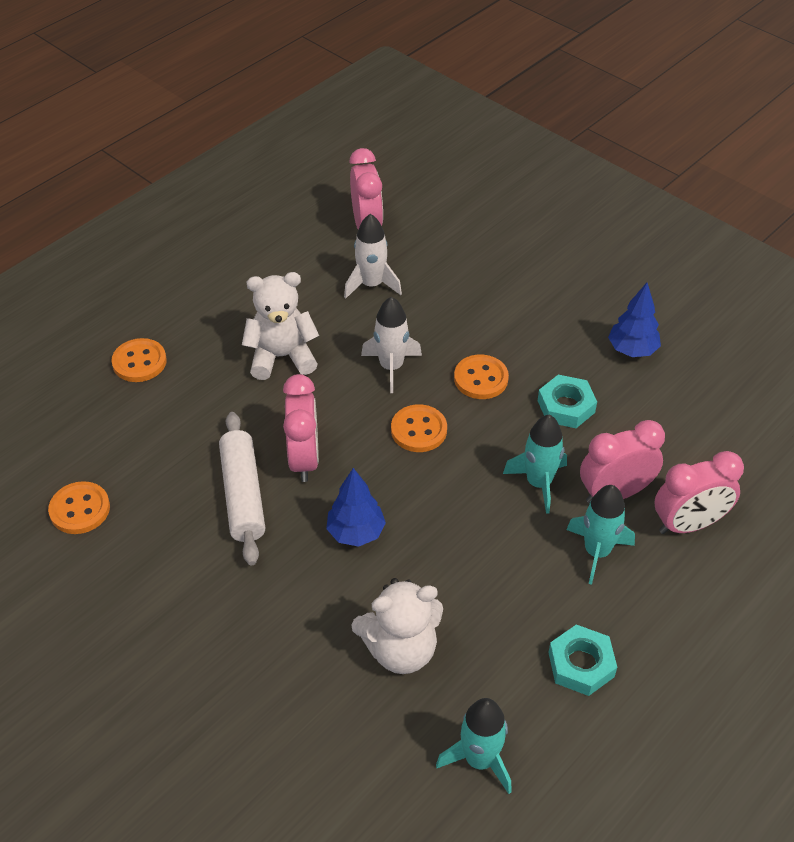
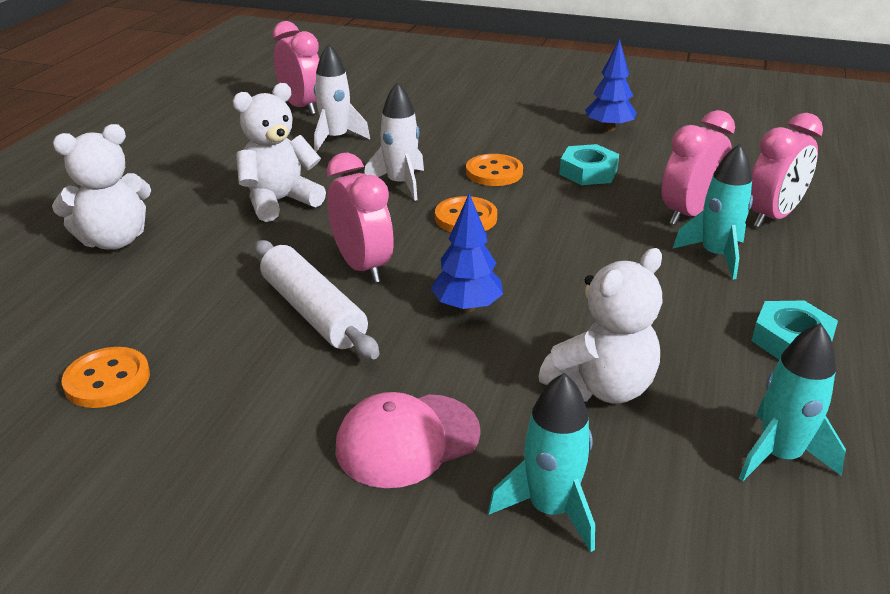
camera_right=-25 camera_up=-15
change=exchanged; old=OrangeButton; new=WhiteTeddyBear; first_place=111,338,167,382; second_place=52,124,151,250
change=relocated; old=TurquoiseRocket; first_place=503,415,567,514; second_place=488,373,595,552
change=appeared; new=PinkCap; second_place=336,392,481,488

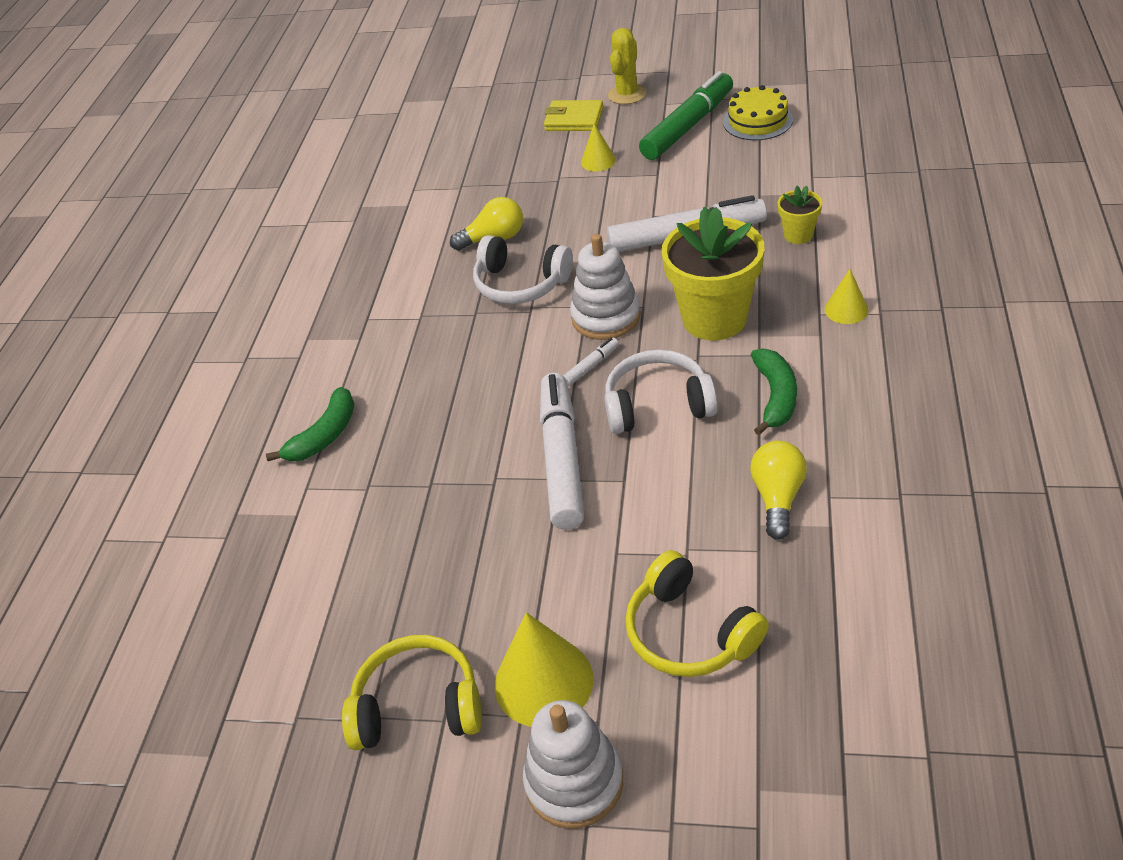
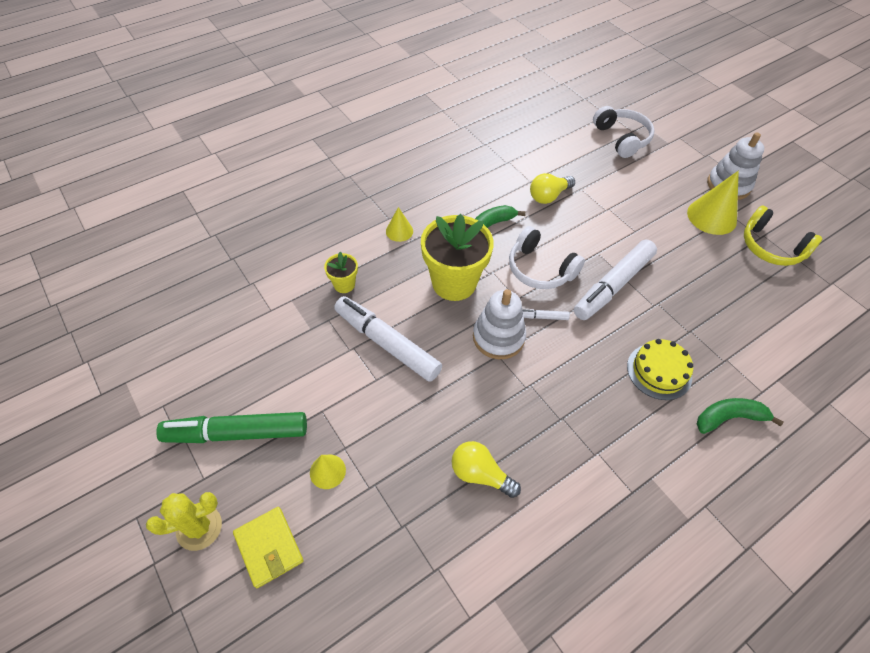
camera_right=-140 camera_up=10
change=relocated; old=YellowCake; first_place=723,85,793,140; second_place=627,339,693,400
change=relocated; old=WhiteHeadphones; first_place=473,235,573,304; second_place=593,106,655,158
change=missing; old=YellowHeadphones; first_place=625,550,769,677

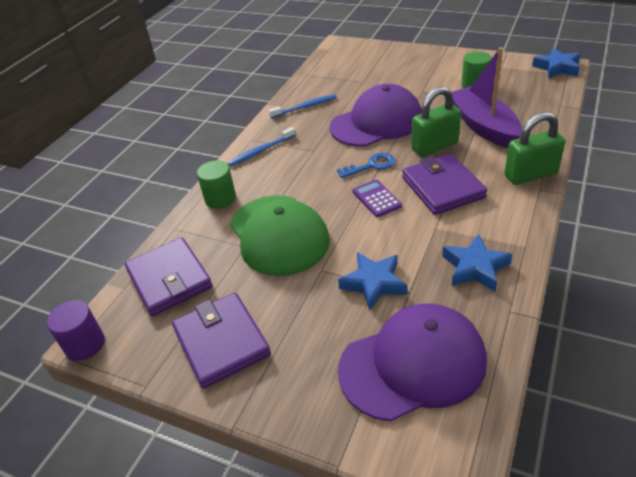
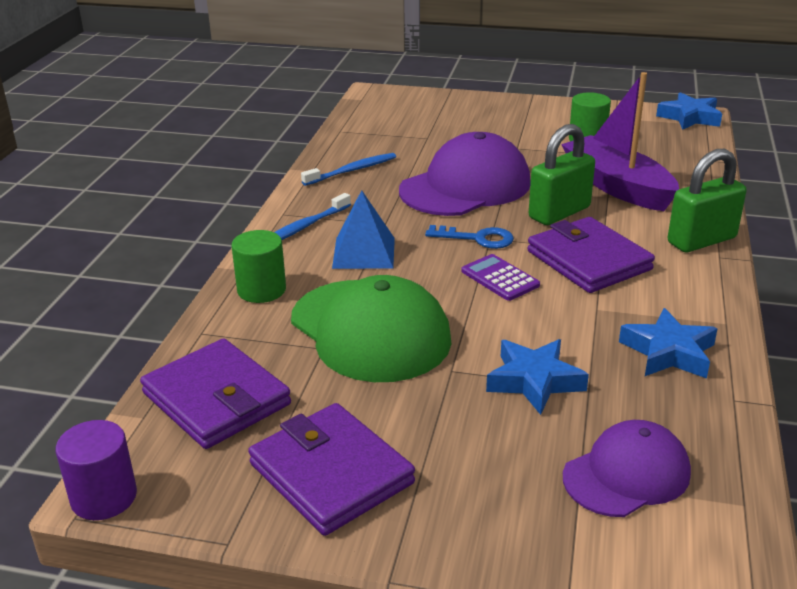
camera_right=-15 camera_up=-10
change=spun; old=BlueKey; first_place=337,153,395,178; second_place=425,225,514,249; degrees=45
change=size; old=PurpleCap; first_place=338,303,487,421; second_place=563,420,691,517; factor=0.61
change=appeared; new=BluePyramid; second_place=332,190,395,269

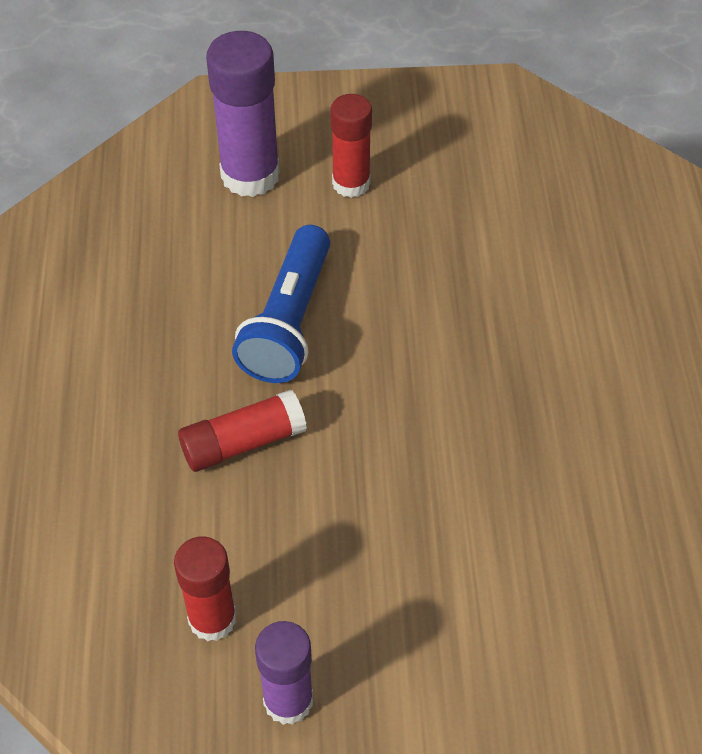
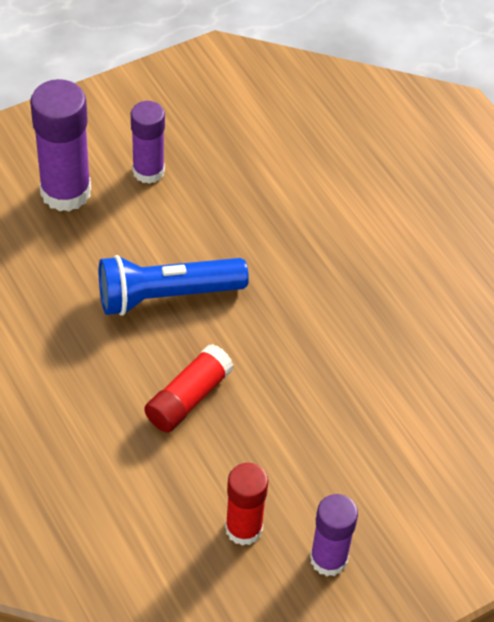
camera_right=-30 camera_up=0
change=colour; old=RedGlueStick; new=PurpleGlueStick; first_place=330,94,372,198; second_place=131,101,165,184
change=spun; old=BlueFlashlight; first_place=232,225,330,383; second_place=99,255,249,316; degrees=90

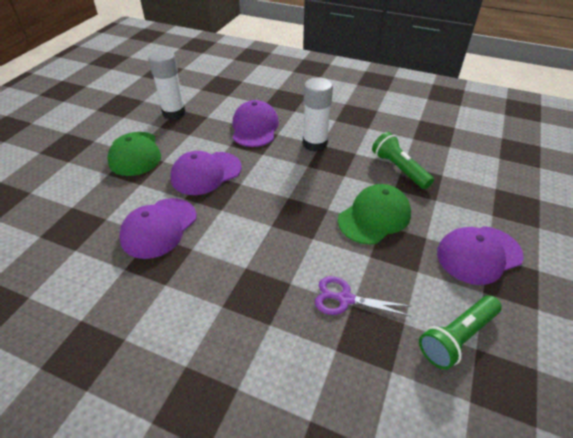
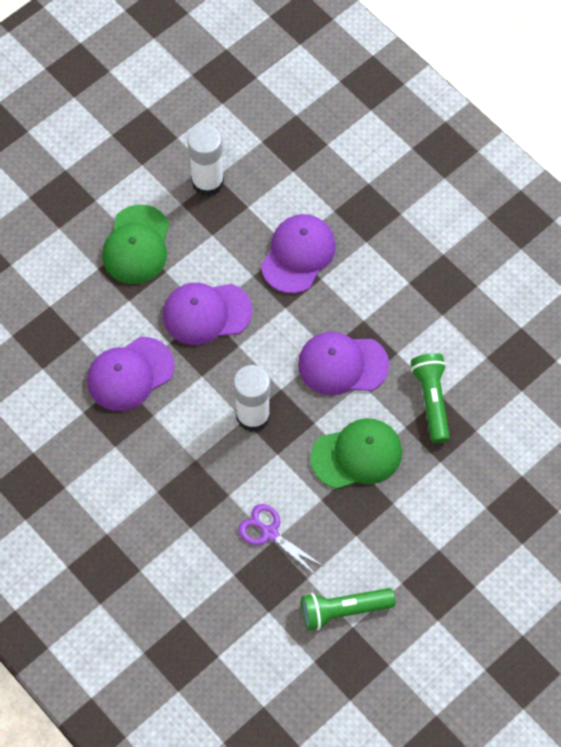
camera_right=25 camera_up=20
change=relocated; old=WhiteGlueStick; first_place=303,77,333,152; second_place=233,365,270,432
change=relocated; old=PurpleCap; first_place=437,226,524,285; second_place=298,332,389,395

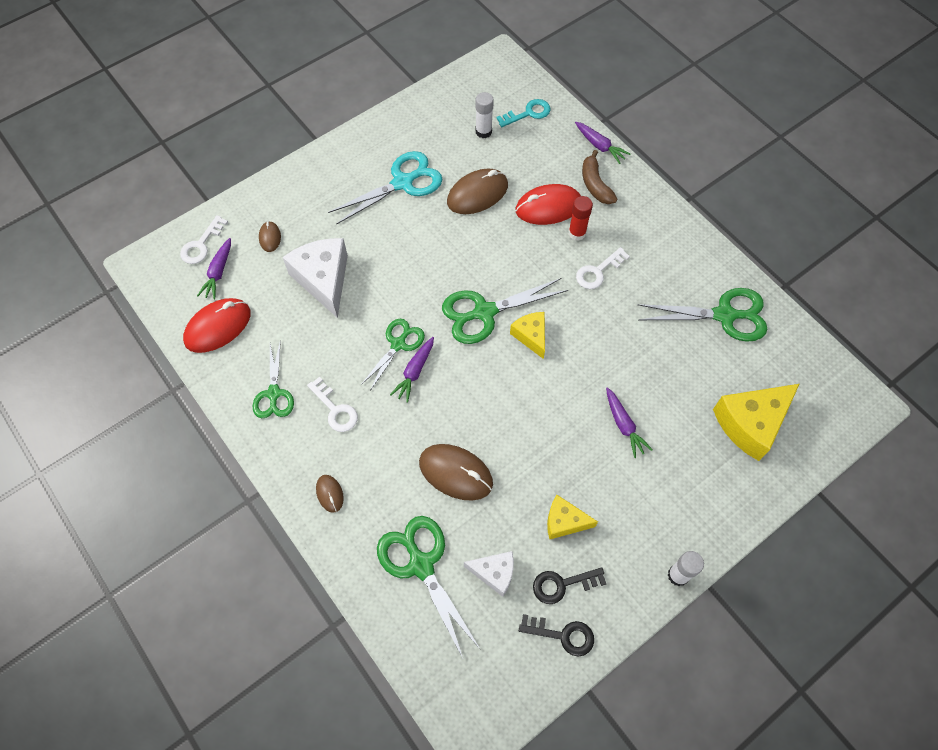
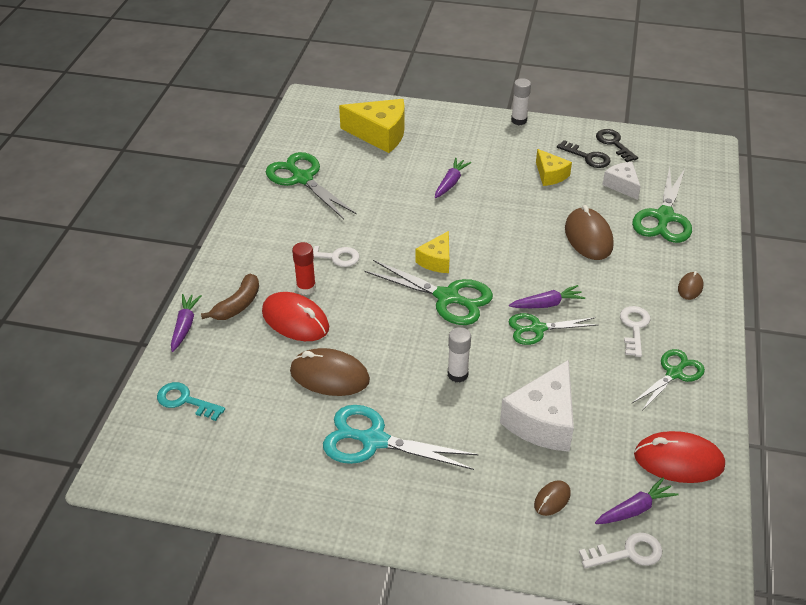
camera_right=-130 camera_up=-20
change=relocated; old=WhiteGlueStick; first_place=476,92,494,138; second_place=448,327,471,382

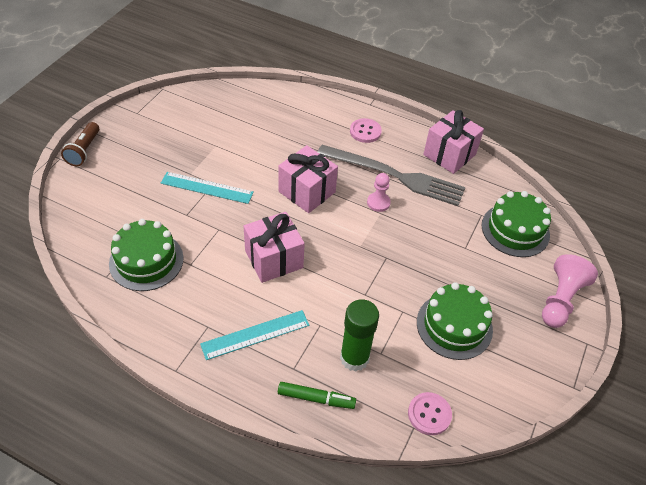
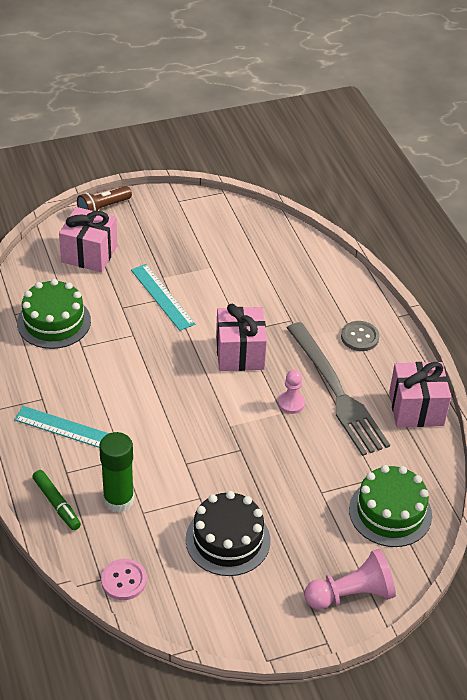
camera_right=45 camera_up=-5
change=colour; old=PinkButton; new=GreyButton; first_place=350,118,382,143; second_place=341,321,379,351
change=relocated; old=PinkGift; first_place=244,212,305,283; second_place=59,207,118,272
change=colour; old=GreenCake; new=BlackCake; first_place=417,282,493,360; second_place=185,491,270,576

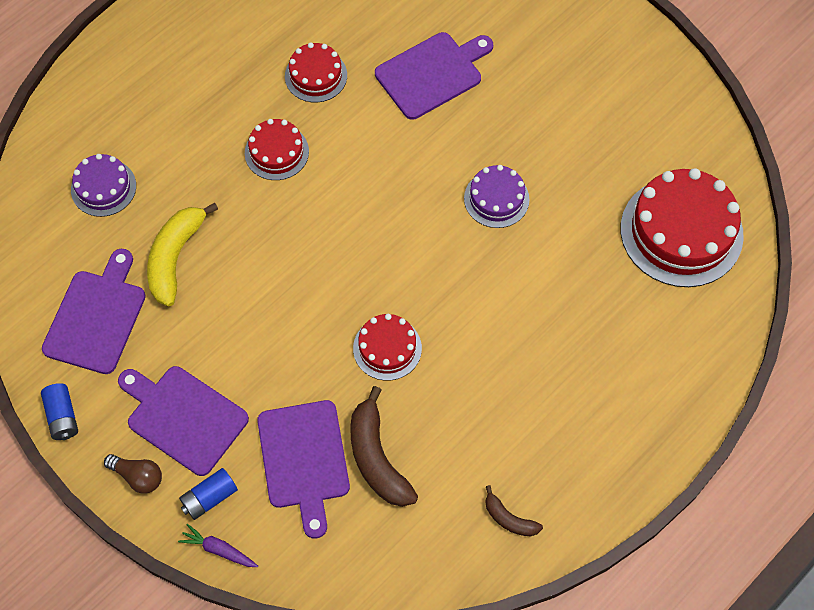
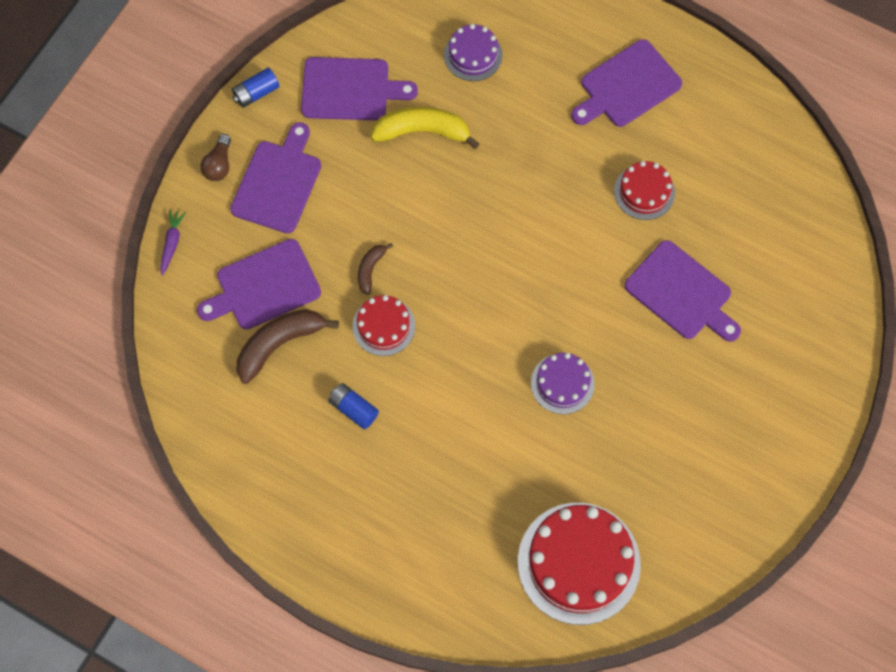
camera_right=75 camera_up=5
change=missing; old=RedCake; first_place=245,119,309,180
change=relocated; old=BlueBattery; first_place=179,468,238,520; second_place=328,383,379,429
change=relocated; old=BrownBanana; first_place=485,485,543,536; second_place=358,243,393,295
change=appeared; new=PurpleCuttingBoard; second_place=571,39,682,127

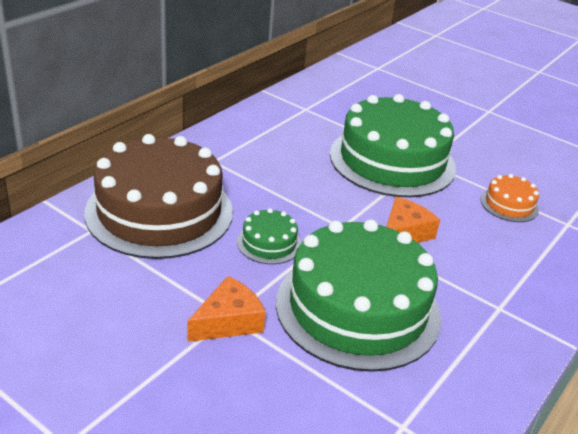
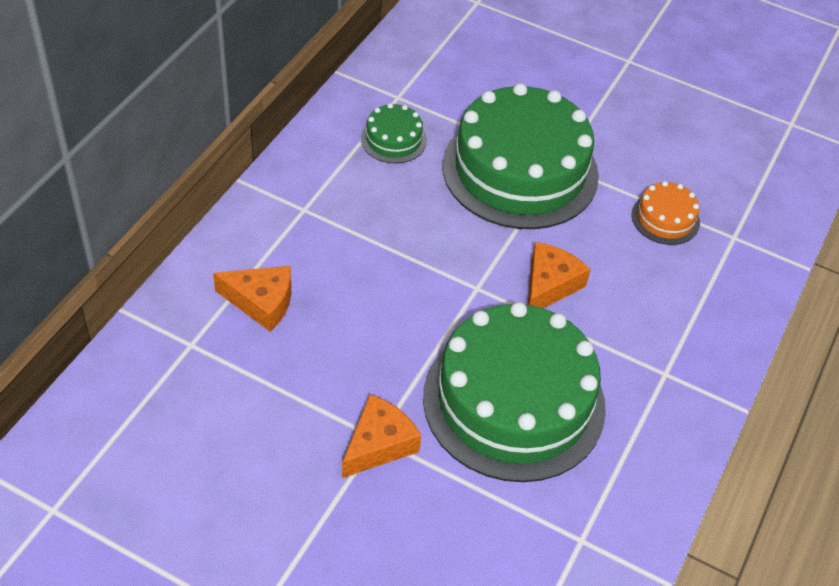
camera_right=-10 camera_up=15
change=exchanged; old=BrownCake; new=OrangeCheese; first_place=84,134,233,259; second_place=213,266,291,332
change=relocated; old=GreenCake; first_place=237,208,301,264; second_place=361,103,427,163

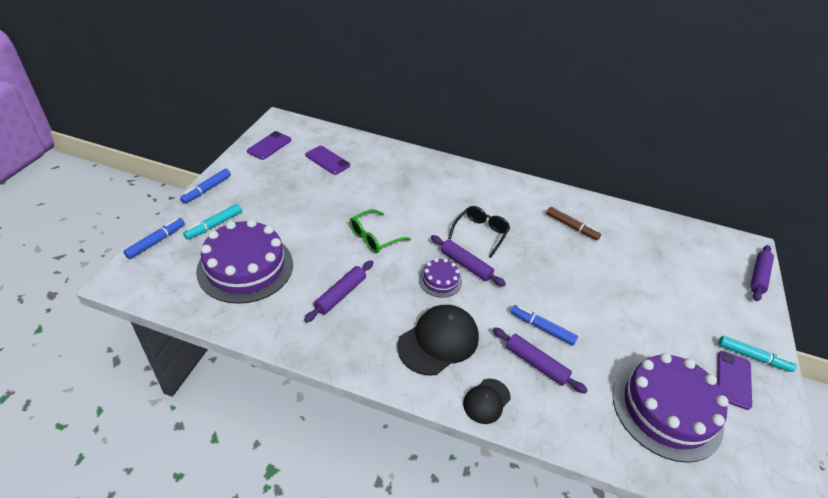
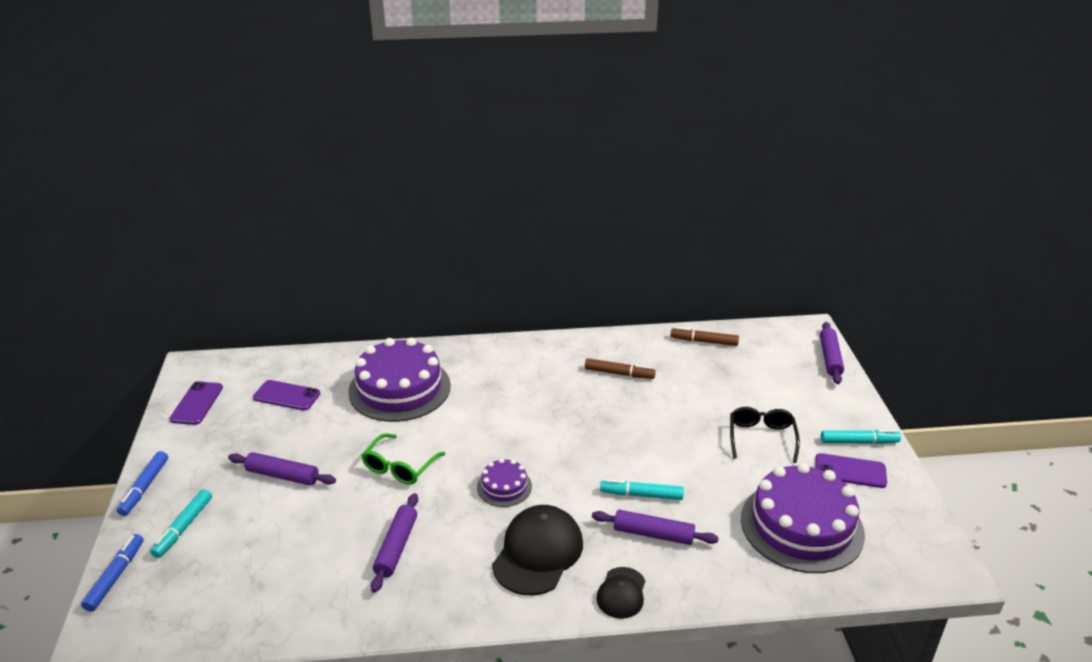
camera_right=-20 camera_up=-10
change=relocated; old=BlackGlasses; first_place=448,206,510,258; second_place=730,407,800,463
change=relocated; old=PurpleCake; first_place=196,219,293,304; second_place=348,338,451,422
change=relocated; old=PurpleRollingPin; first_place=431,235,506,287; second_place=228,452,336,486
change=colour; old=BlueMarker; new=TurquoiseMarker; first_place=511,305,578,346; second_place=600,479,684,500
change=spun; old=PurplePhone; first_place=717,351,752,410; second_place=815,453,887,488; degrees=-75
change=appeared; new=BrownMarker; second_place=670,327,739,346

